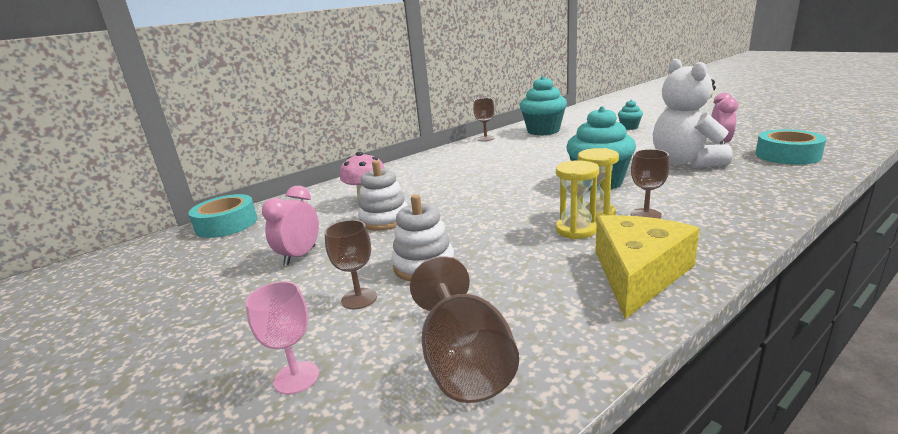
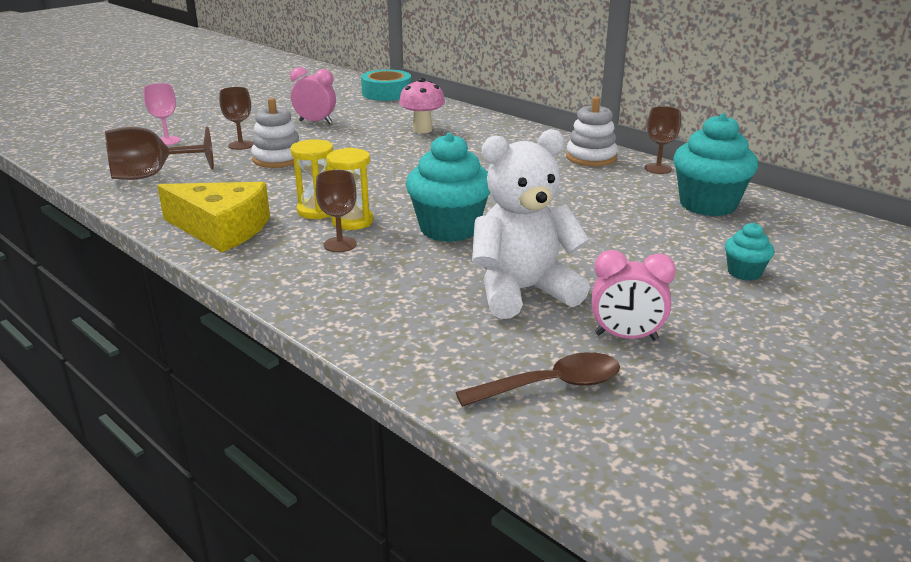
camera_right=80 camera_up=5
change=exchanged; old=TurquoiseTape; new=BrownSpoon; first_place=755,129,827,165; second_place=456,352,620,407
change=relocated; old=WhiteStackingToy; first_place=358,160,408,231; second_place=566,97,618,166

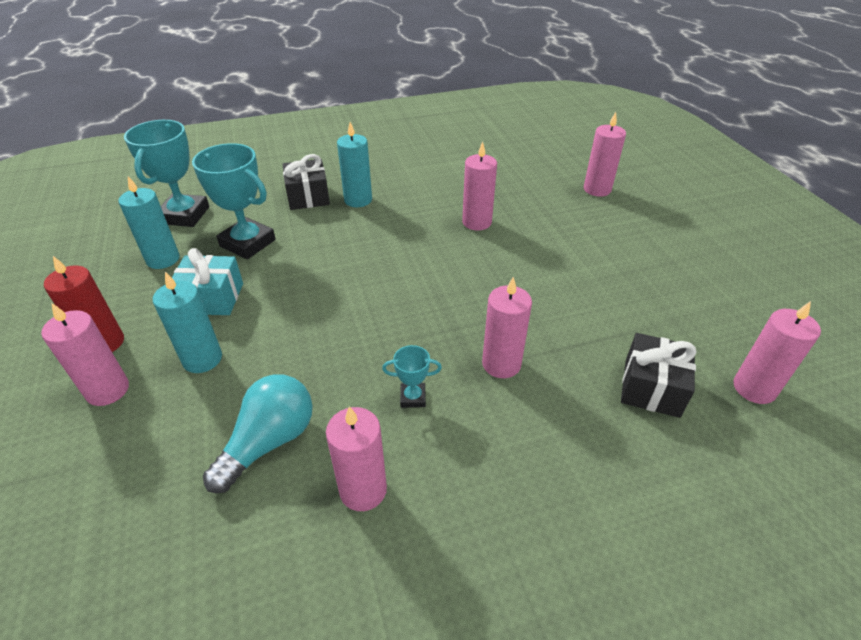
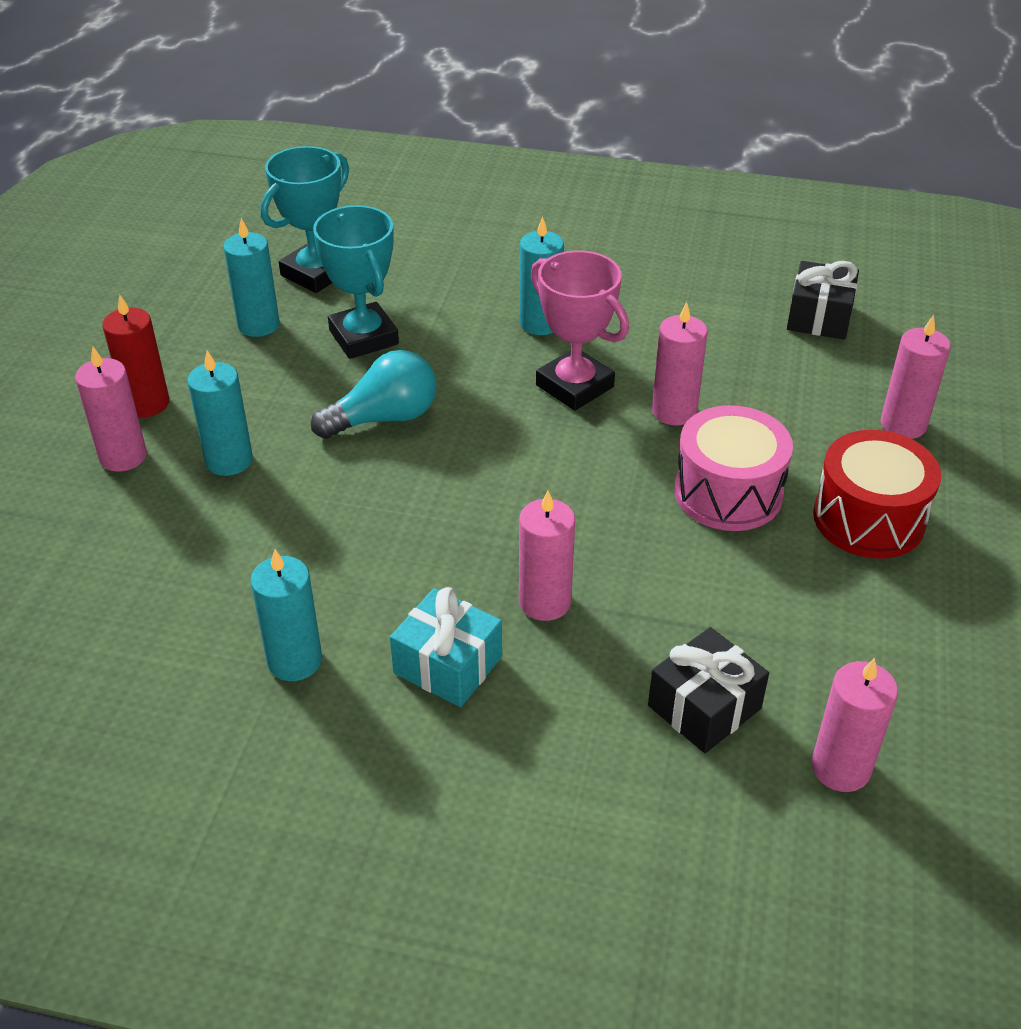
camera_right=30 camera_up=0
change=relocated; old=BlackGift; first_place=283,154,330,210; second_place=787,261,859,339
change=relocated; old=TurquoiseGift; first_place=172,248,243,315; second_place=390,587,502,707
change=missing; old=TurquoiseTrophy; first_place=382,345,442,408
change=relocated; old=TurquoiseLightBulb; first_place=203,374,313,493; second_place=311,350,436,439
change=colour; old=PinkCandle; new=TurquoiseCandle; first_place=326,406,387,511; second_place=250,549,322,681
change=appeared; new=PinkTrophy; second_place=531,250,629,411
change=appeared; new=PinkDrum; second_place=675,405,793,531
change=appeared; new=RedDrum; second_place=813,430,941,559

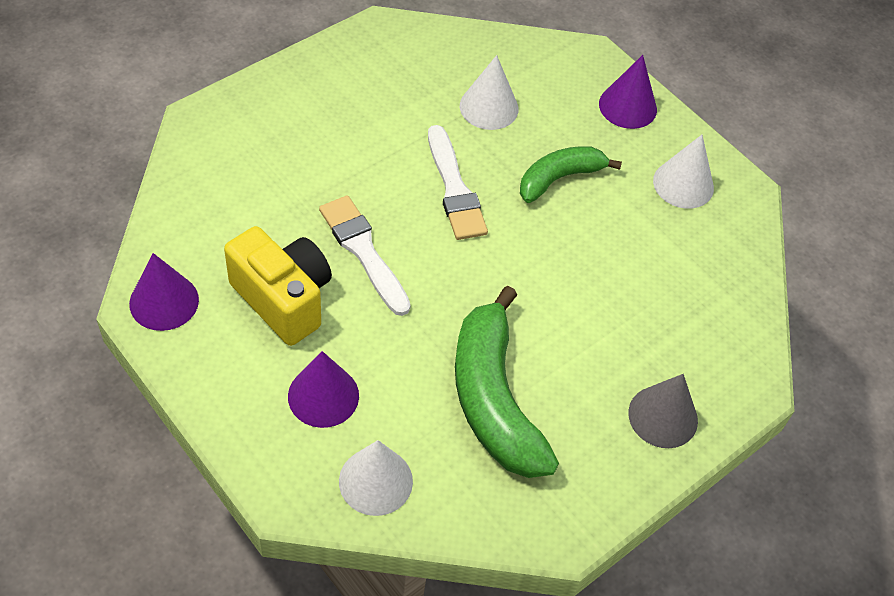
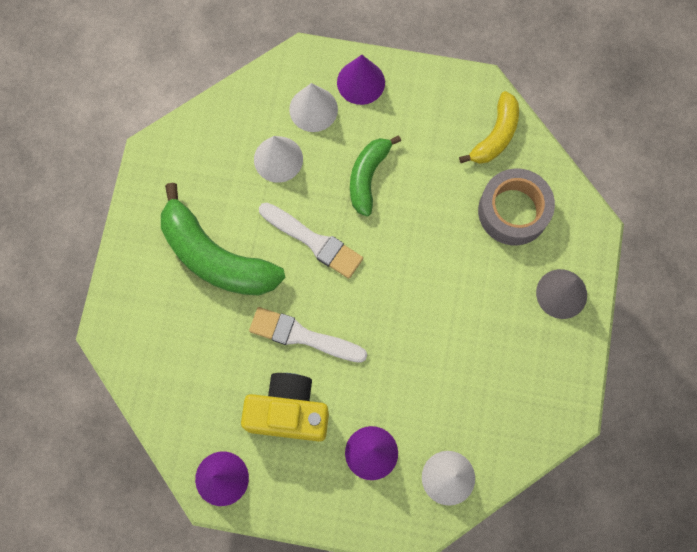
camera_right=-35 camera_up=20
change=relocated; old=WhiteCone; first_place=653,135,714,209; second_place=289,83,338,132
change=relocated; old=GreenBanana; first_place=455,286,559,478; second_place=161,183,285,296
change=appeared; new=YellowBanana; second_place=459,91,519,164
change=appeared; new=GreyTape; second_place=478,168,555,246

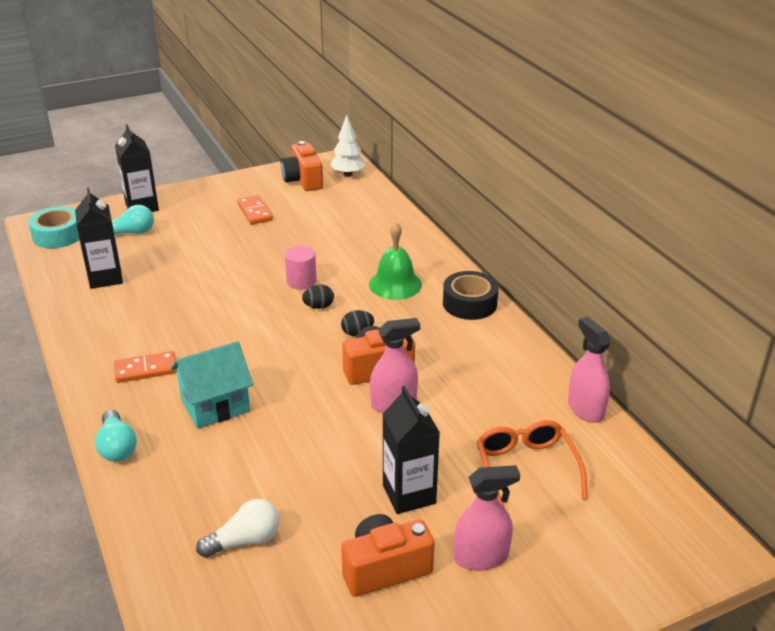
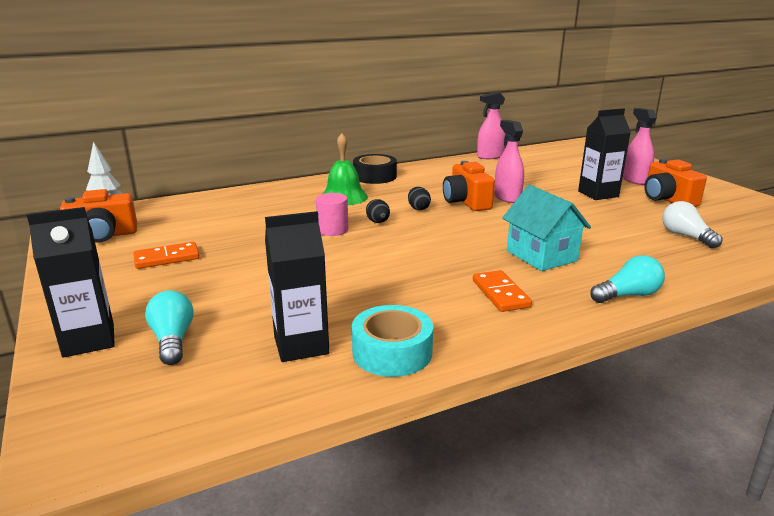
camera_right=-90 camera_up=-10
change=relocated; old=TurquoiseTape; first_place=28,207,80,248; second_place=352,305,433,377
change=missing; old=OrangeGlasses; first_place=476,420,588,508

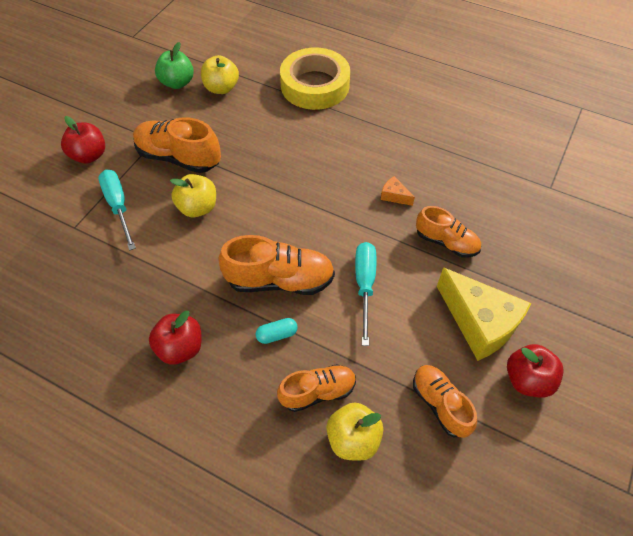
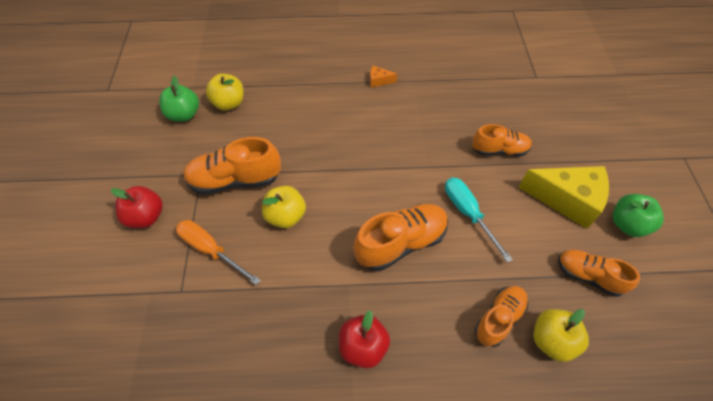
camera_right=-30 camera_up=0
change=missing; old=YellowTape; first_place=280,48,350,110
change=colour; old=TurquoiseScrewdriver; new=OrangeScrewdriver; first_place=98,170,136,251; second_place=176,220,261,285
change=relocated; old=OrangeCheese; first_place=381,176,415,206; second_place=370,66,397,87
change=missing; old=TurquoiseCapsule; first_place=256,318,298,344
change=colour; old=RedApple; new=GreenApple; first_place=507,344,564,398; second_place=613,194,664,237

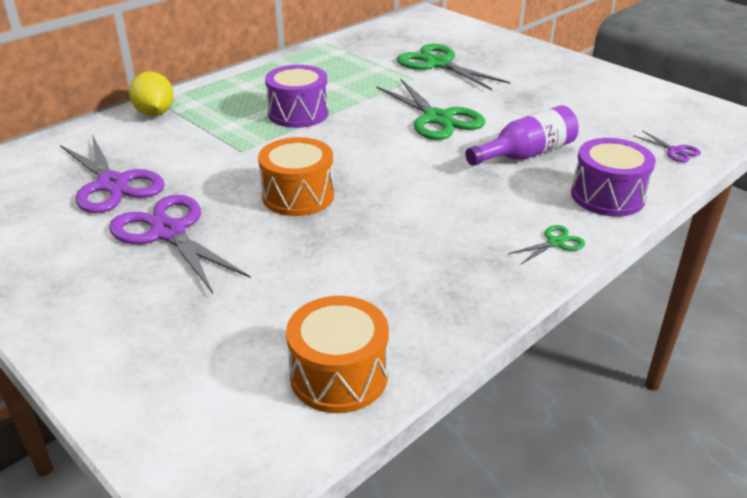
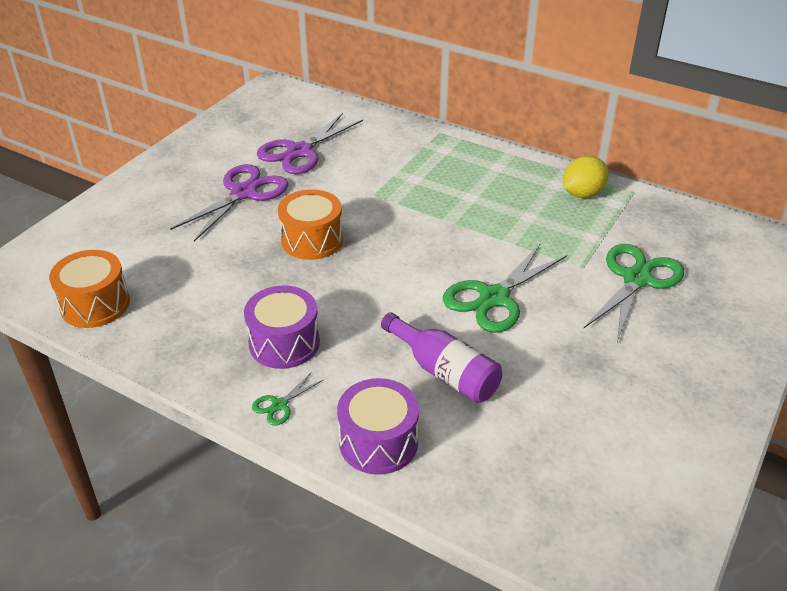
camera_right=75 camera_up=5
change=relocated; old=PurpleDrum; first_place=265,65,329,128; second_place=244,286,320,369
change=relocated; old=YellowLemon; first_place=129,72,174,116; second_place=563,156,609,198
change=missing; old=PurpleScissors; first_place=633,130,701,162
change=spun; old=GreenScissors; first_place=508,225,585,264; second_place=252,372,323,426; degrees=90

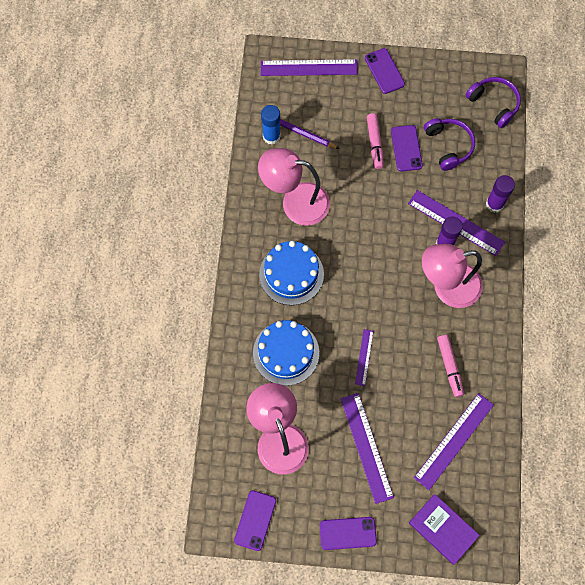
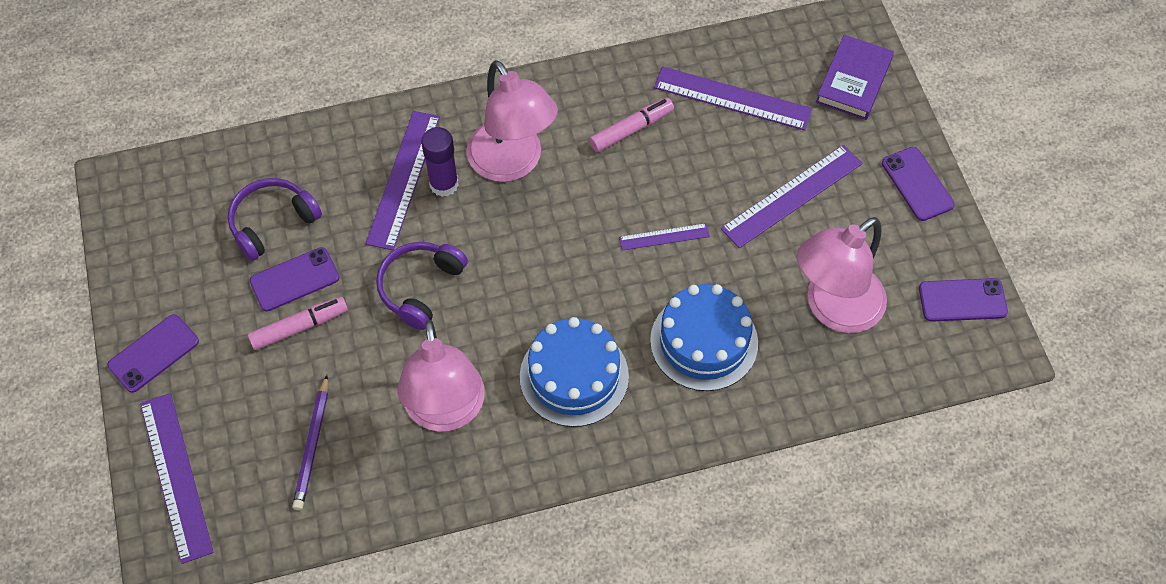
camera_right=-110 camera_up=-10
change=relocated; old=PurpleHeadphones; first_place=465,77,521,128; second_place=376,242,468,330
change=missing; old=BlueGlueStick; first_place=261,105,281,145
change=missing; old=PurpleGlueStick; first_place=486,175,515,213

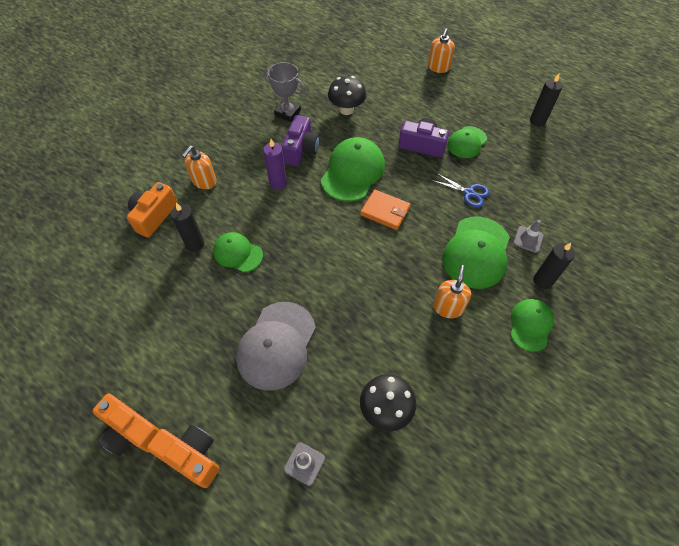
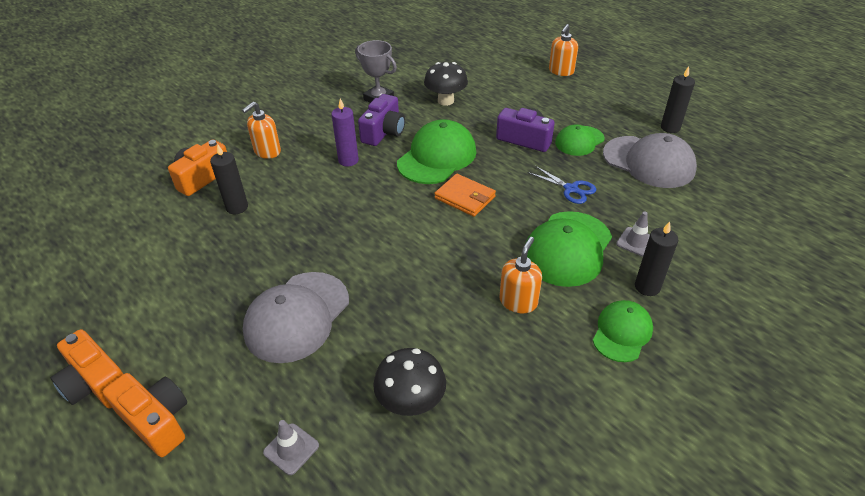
camera_right=10 camera_up=-15
change=missing; old=GreenCap; first_place=213,232,263,272
change=appeared; new=GreyCap; second_place=603,133,697,188

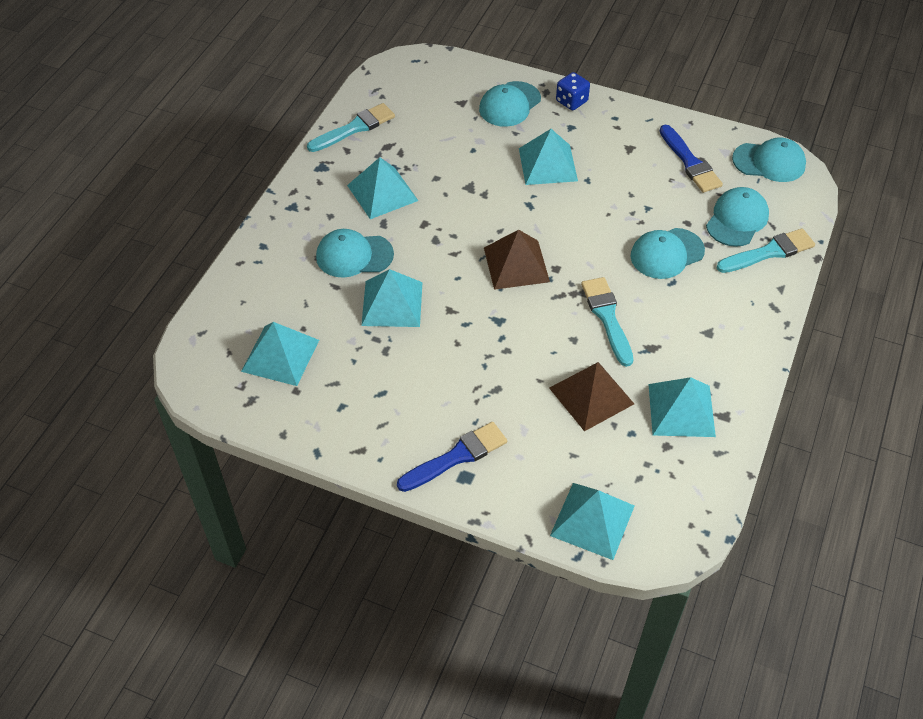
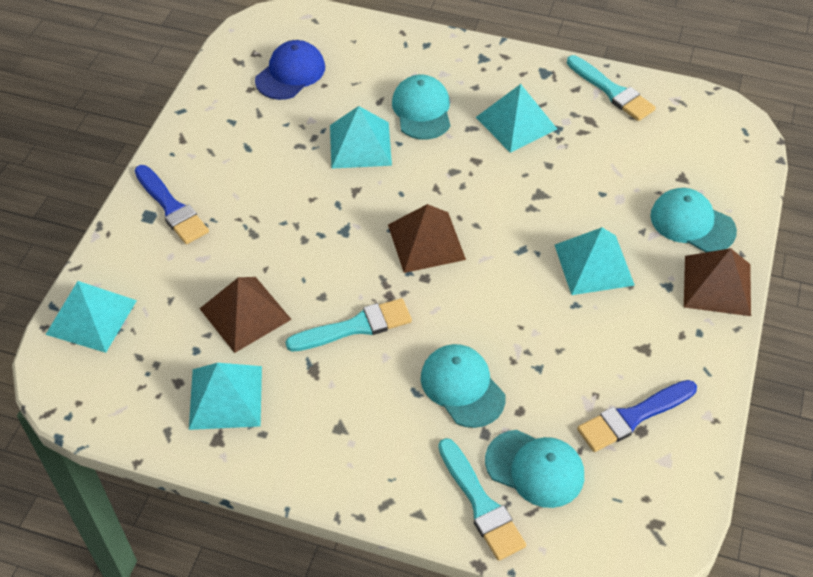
camera_right=85 camera_up=0
change=exchanged; old=BlueDice; new=BrownPyramid; first_place=556,72,590,110; second_place=684,248,751,316
change=missing; old=TurquoiseCap; first_place=732,138,806,182
change=exchanged; old=TurquoisePyramid; new=BlueCap; first_place=241,322,319,386; second_place=255,40,325,100

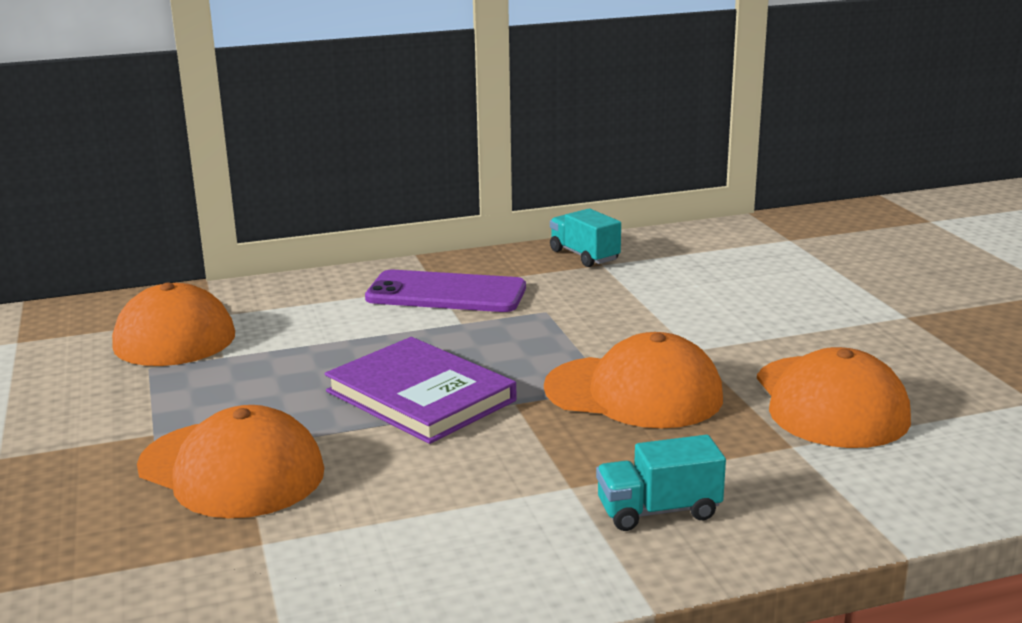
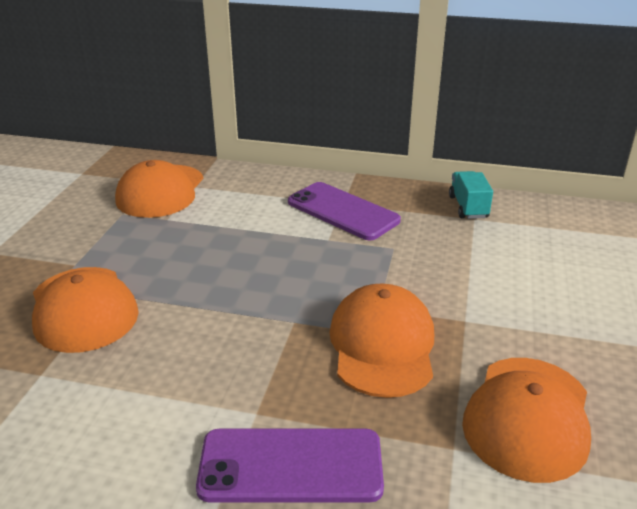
camera_right=30 camera_up=10
change=spun; old=OrangeCap; first_place=544,332,723,428; second_place=329,284,434,398; degrees=-135
change=missing; old=PurpleBook; first_place=325,337,516,444
change=exchanged; old=TurquoiseTruck; new=PurplePhone; first_place=596,435,726,531; second_place=196,429,384,502

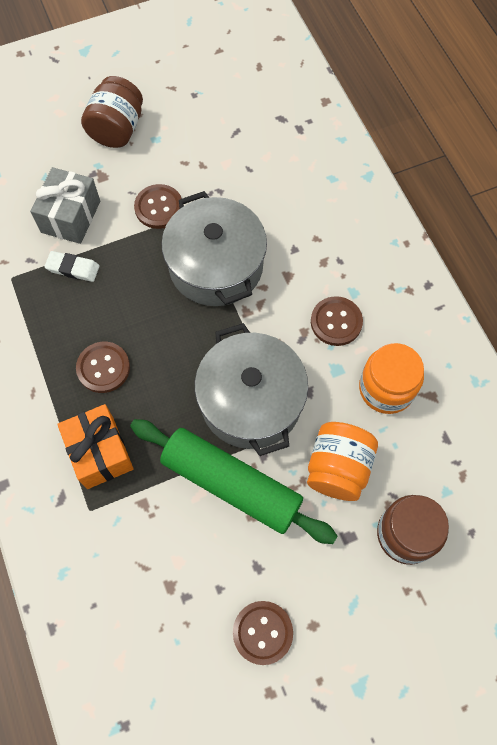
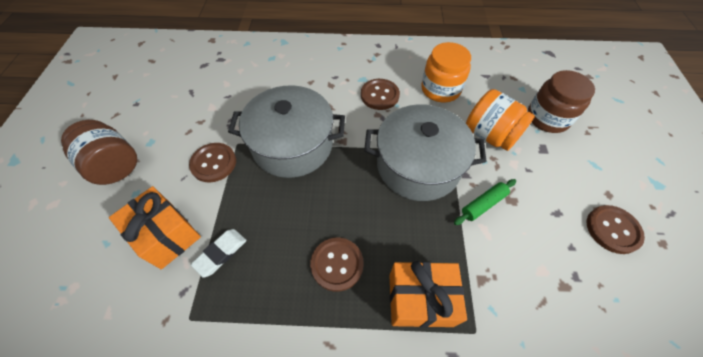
camera_right=-65 camera_up=-10
change=colour; old=GreyGift; new=OrangeGift; first_place=30,167,100,244; second_place=109,186,201,269
change=size; old=GreenRollingPin; first_place=130,419,337,544; second_place=454,179,516,225; factor=0.43

